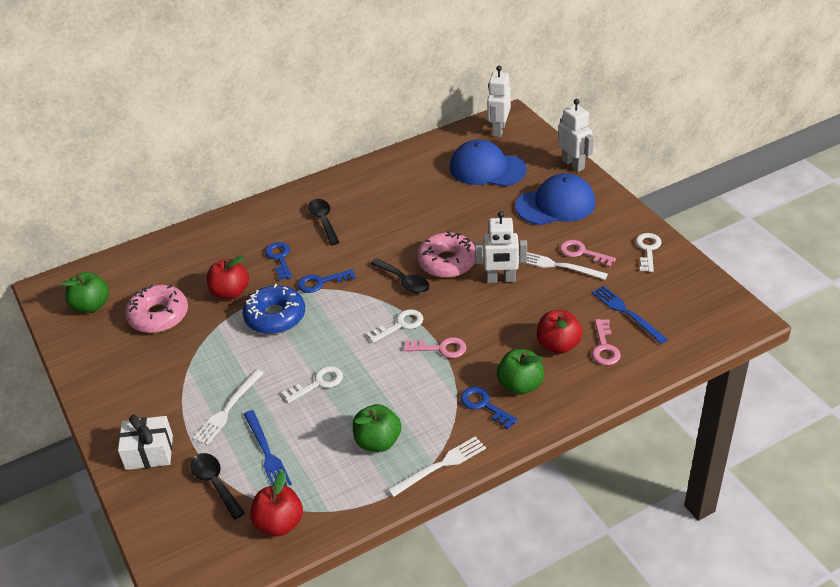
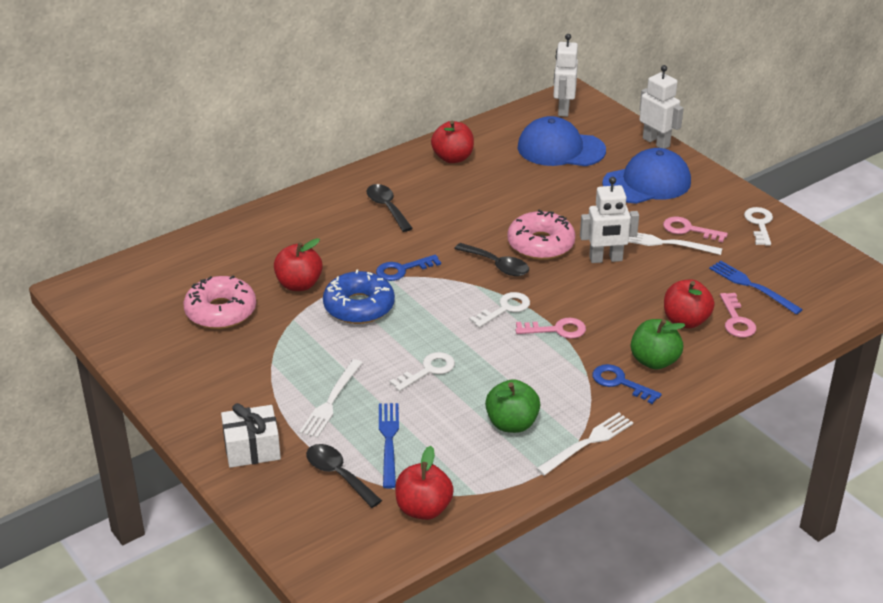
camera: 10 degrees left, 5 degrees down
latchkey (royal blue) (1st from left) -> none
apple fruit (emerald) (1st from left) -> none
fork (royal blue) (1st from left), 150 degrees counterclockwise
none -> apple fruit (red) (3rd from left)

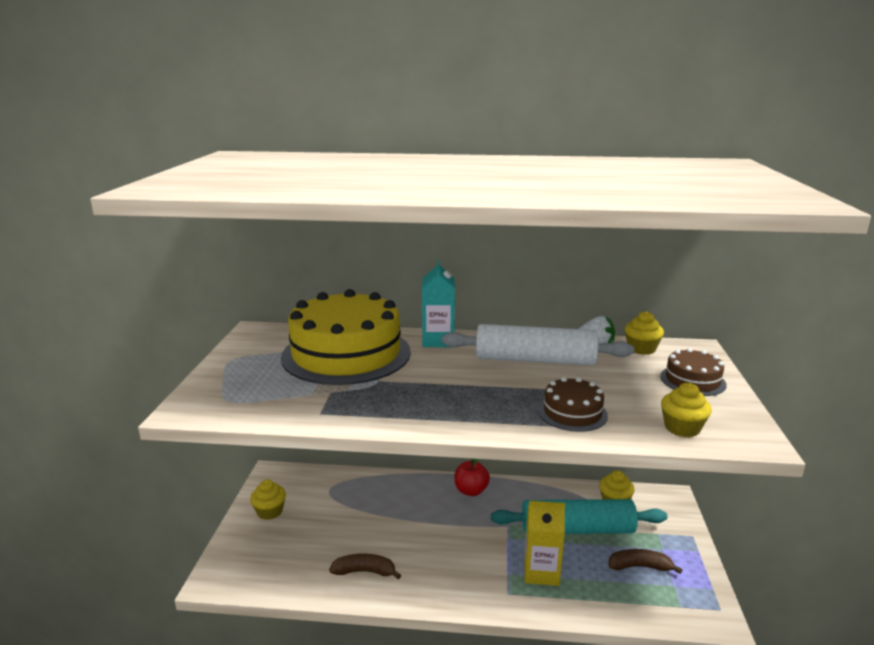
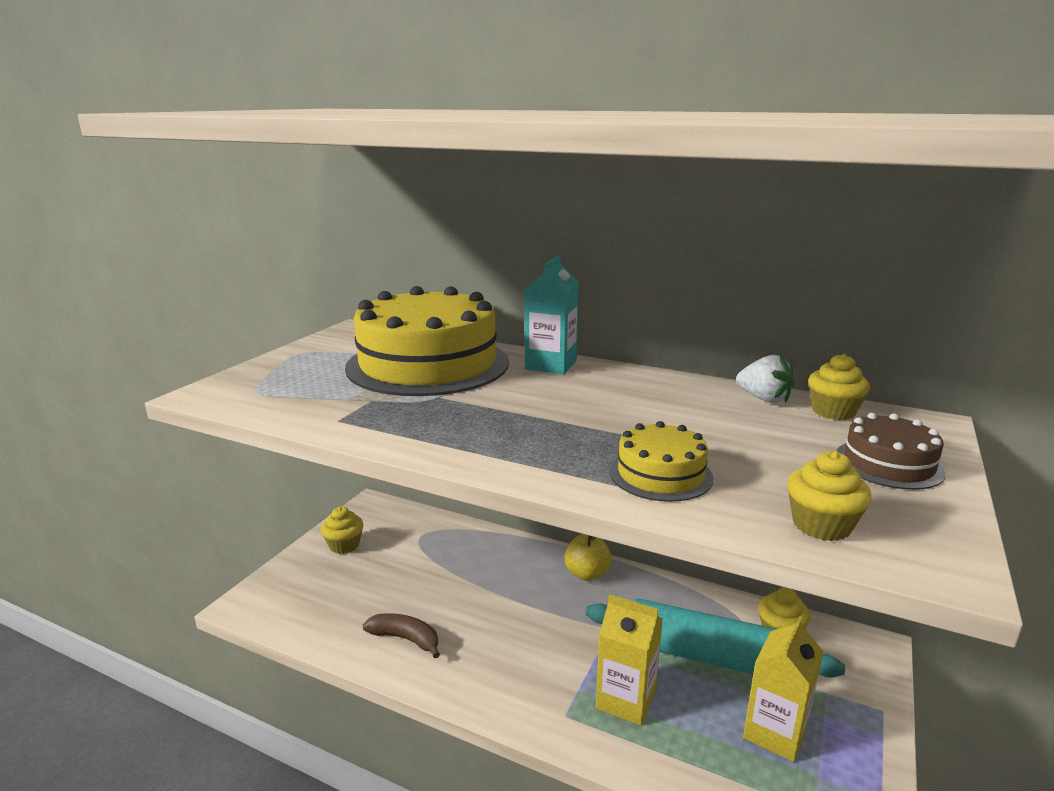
camera: 20 degrees right, 0 degrees up
pastry roller (white) -> none
gateau (dark brown) (1st from left) -> gateau (bright yellow) (2nd from left)
apple fruit (red) -> apple fruit (bright yellow)
toy banana (dark brown) (2nd from left) -> milk carton (bright yellow) (2nd from left)

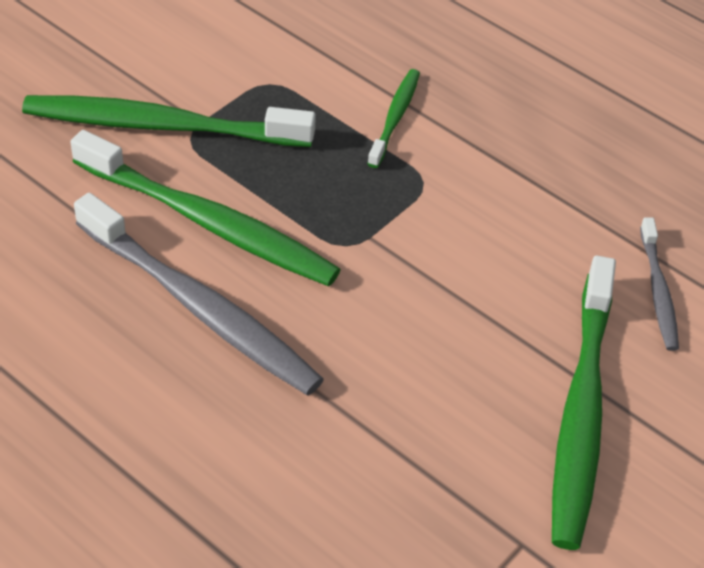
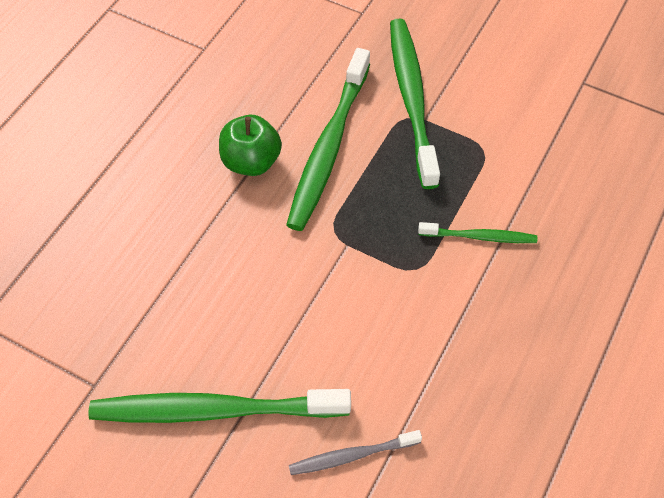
camera: 80 degrees right, 10 degrees up
toothbrush (grey) (1st from left) -> apple fruit (emerald)

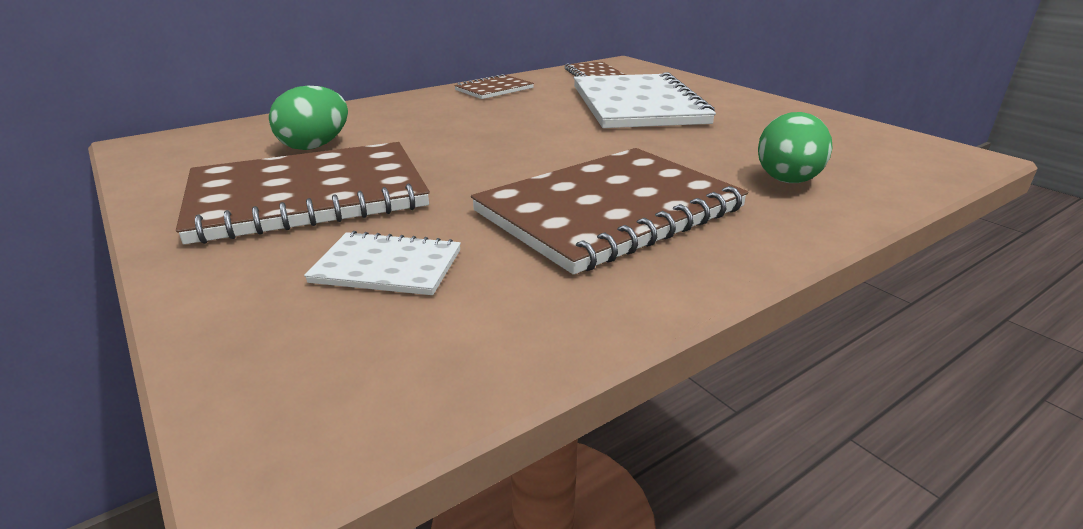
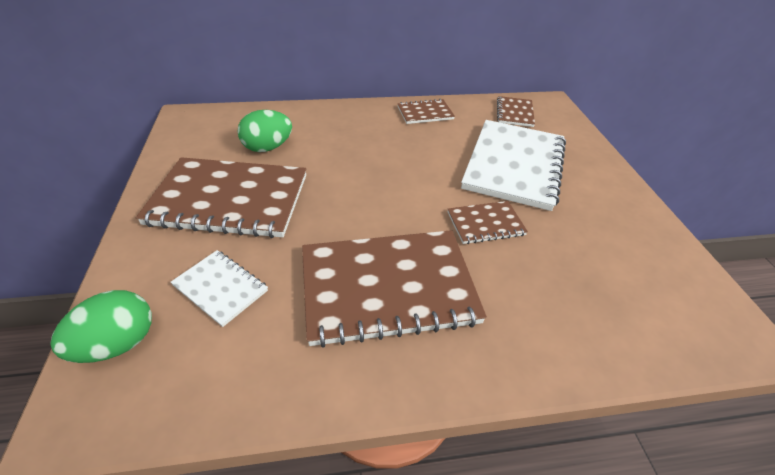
camera: 25 degrees right, 15 degrees up
egg shape (emerald) (2nd from left in the first image) -> egg shape (emerald) (1st from left), move
none -> exercise book (dark brown) (4th from left)

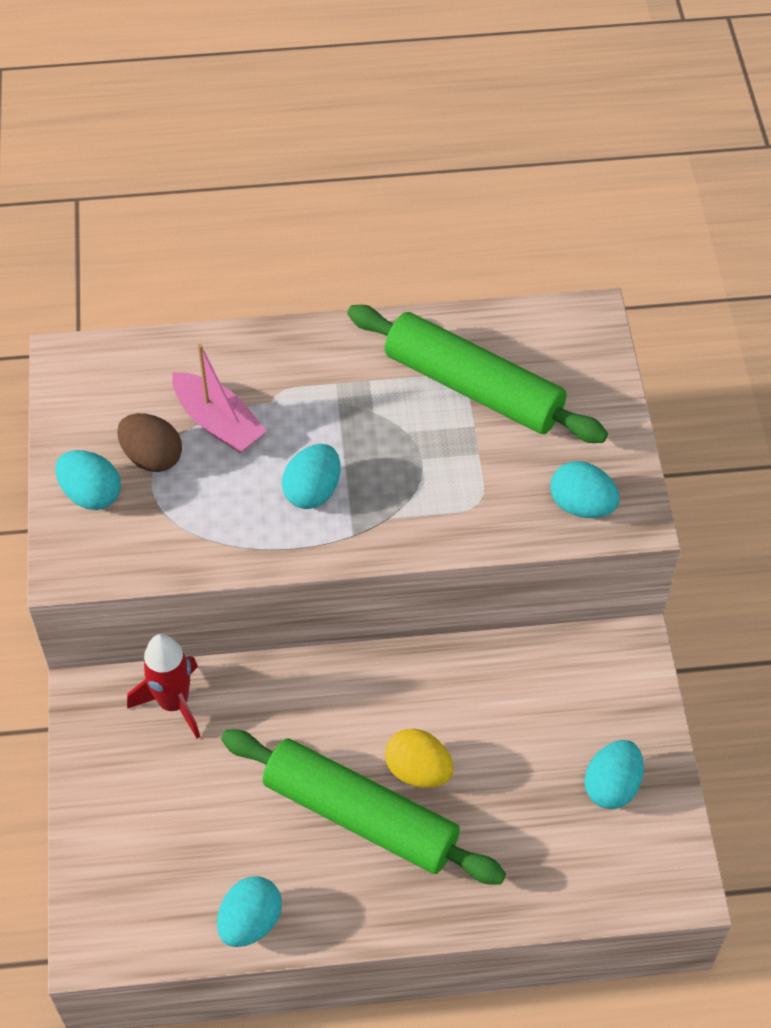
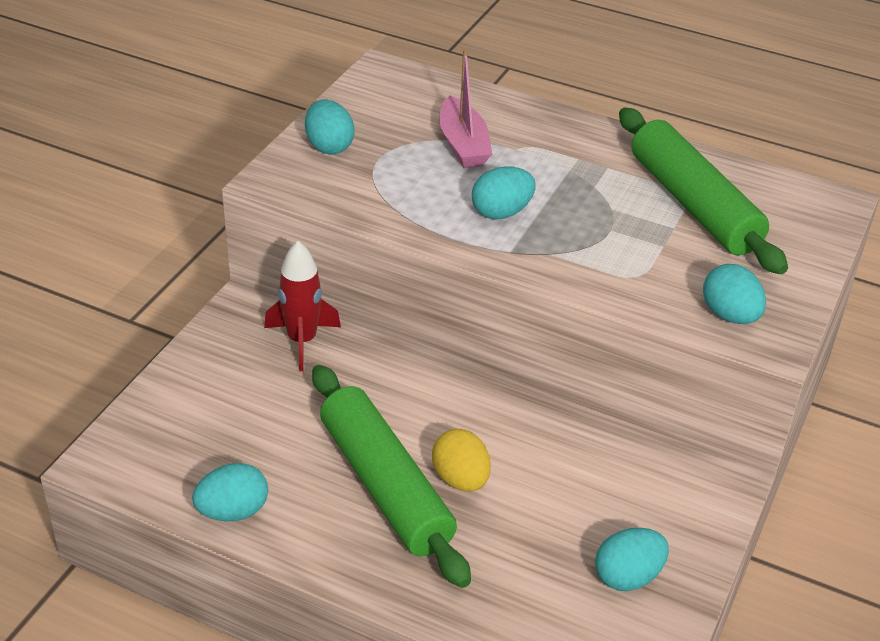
camera: 30 degrees right, 15 degrees down
egg shape (dark brown) -> none

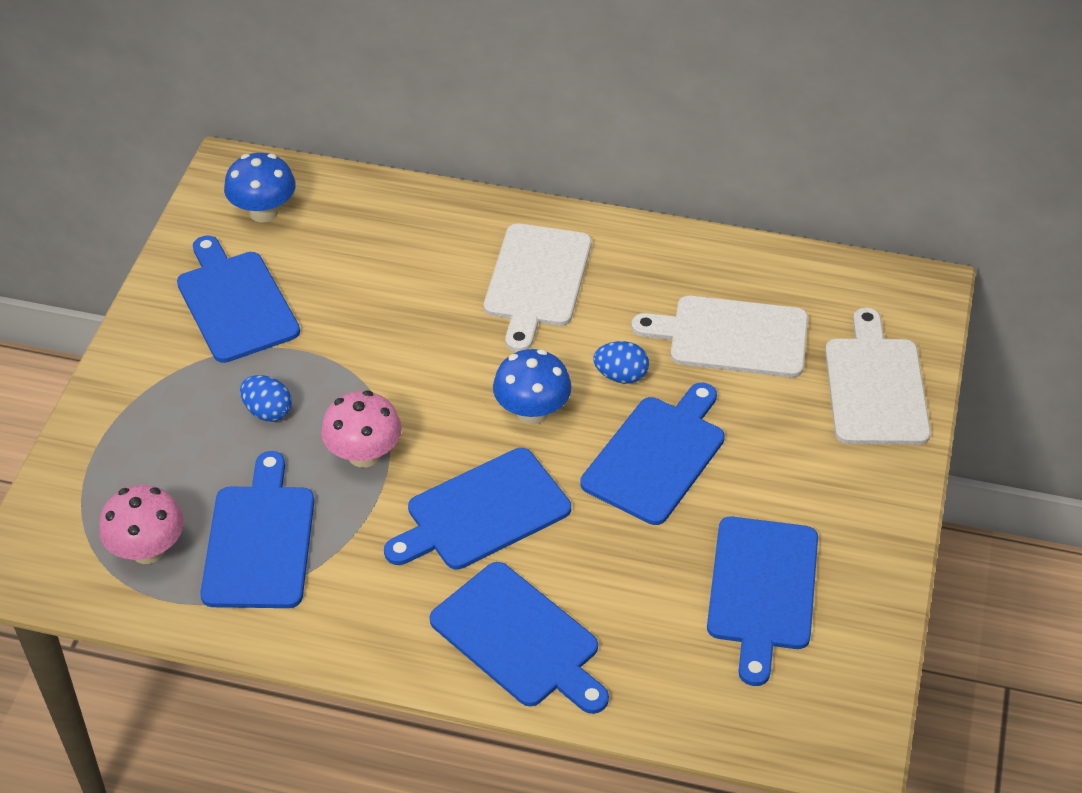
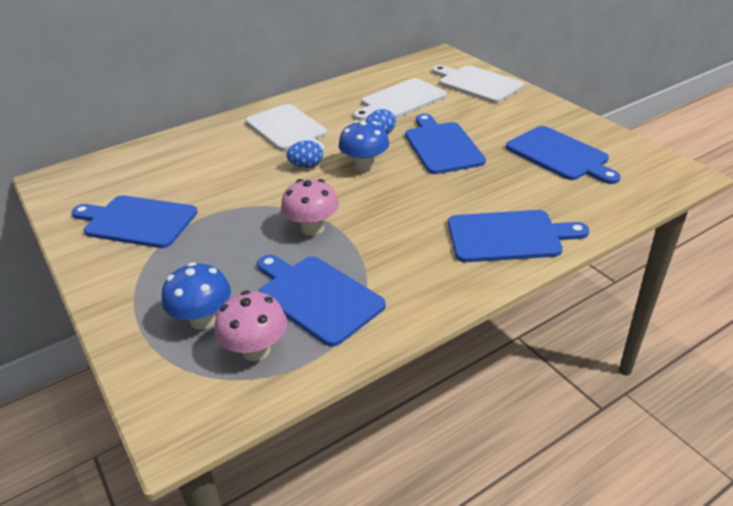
camera: 45 degrees left, 10 degrees down
toadstool (royal blue) (1st from left), move
egg shape (royal blue) (1st from left), move
chopping board (royal blue) (3rd from left) -> none

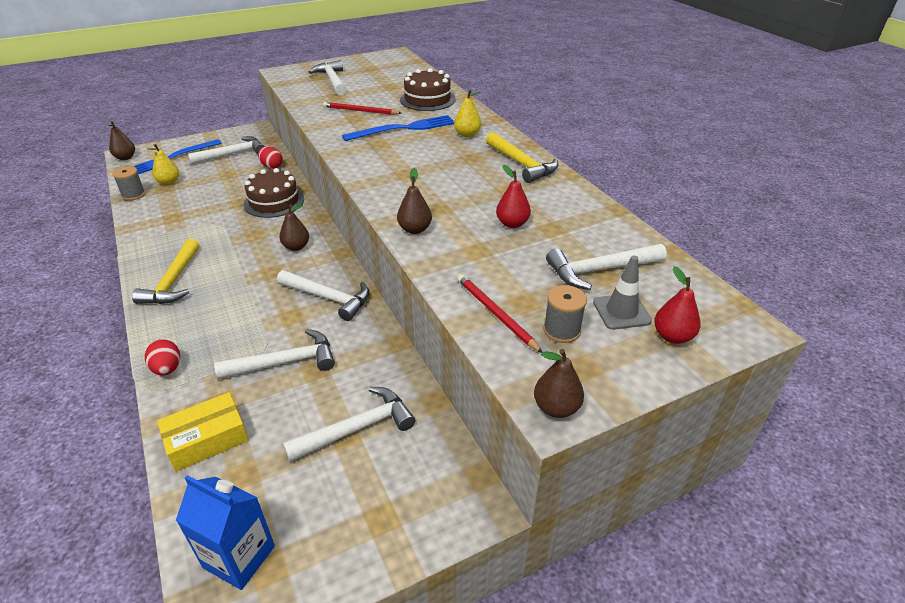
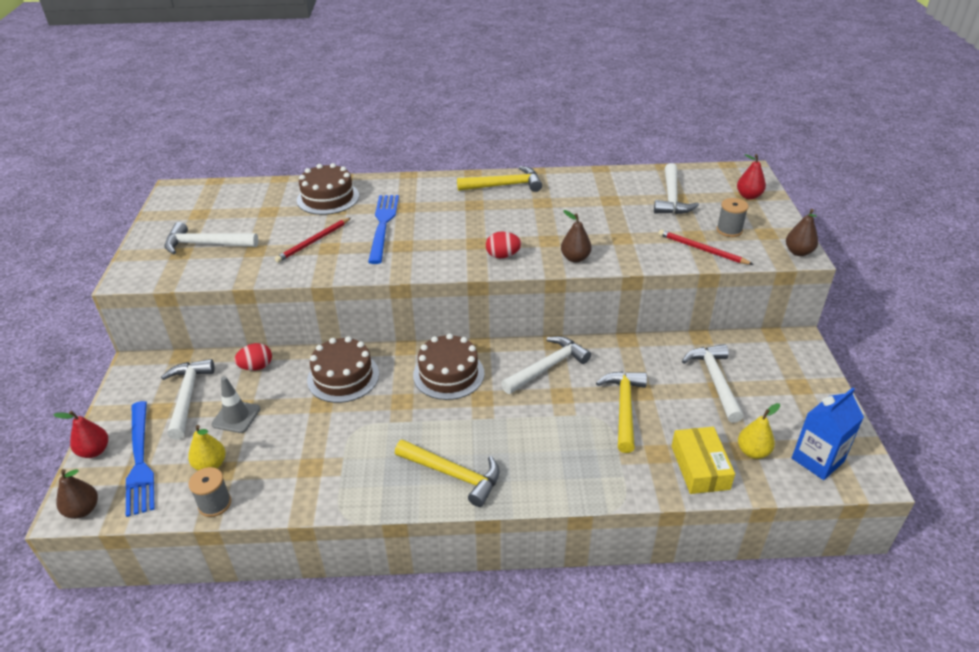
camera: 65 degrees left, 0 degrees up
pear (bright yellow) (2nd from left), move
pear (red) (1st from left), move
pear (dark brown) (2nd from left) -> gateau (dark brown) (3rd from left)
traffic cone (grey), move
pencil (red) (2nd from left), 45 degrees clockwise
carpenter's hammer (white) (2nd from left) -> carpenter's hammer (bright yellow) (3rd from left)
egg shape (red) (1st from left in the first image) -> egg shape (red) (2nd from left), move

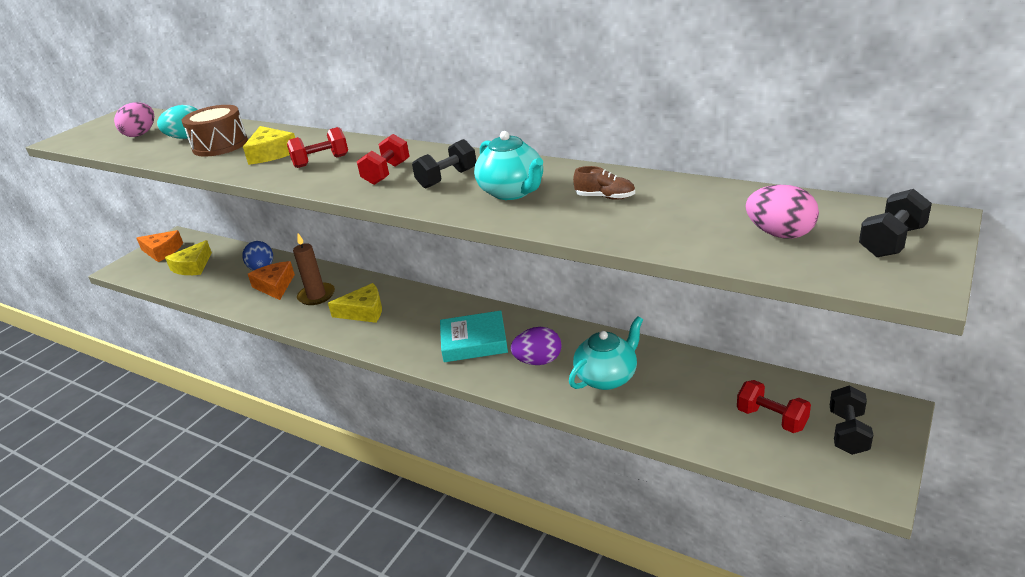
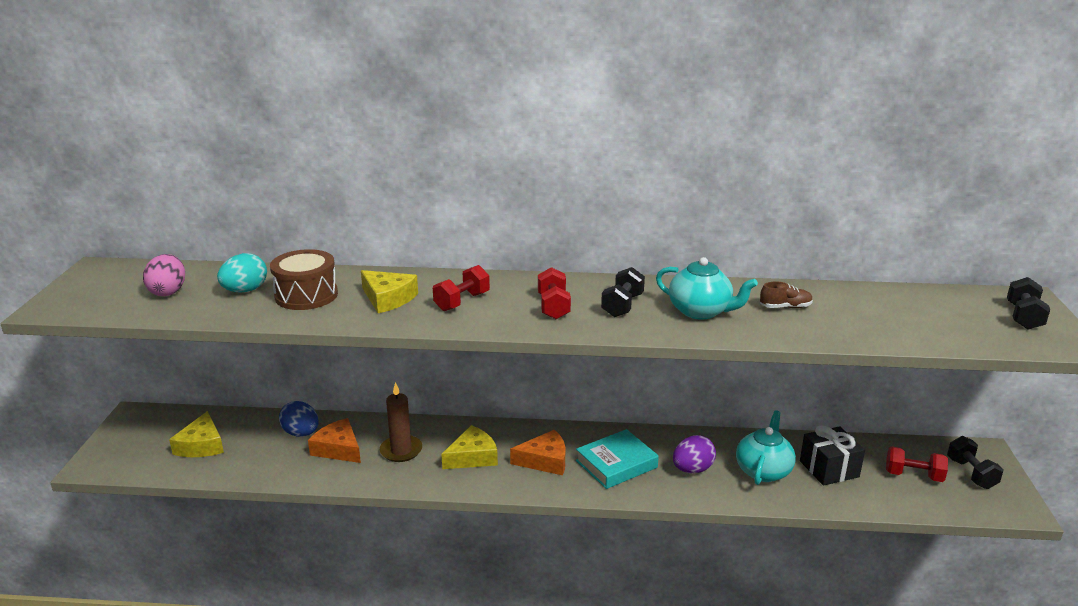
camera: 30 degrees left, 5 degrees down
egg shape (rosy) (2nd from left) -> none
piece of cheese (bright orange) (1st from left in the first image) -> piece of cheese (bright orange) (2nd from left), move
none -> wrapped gift (ebony)

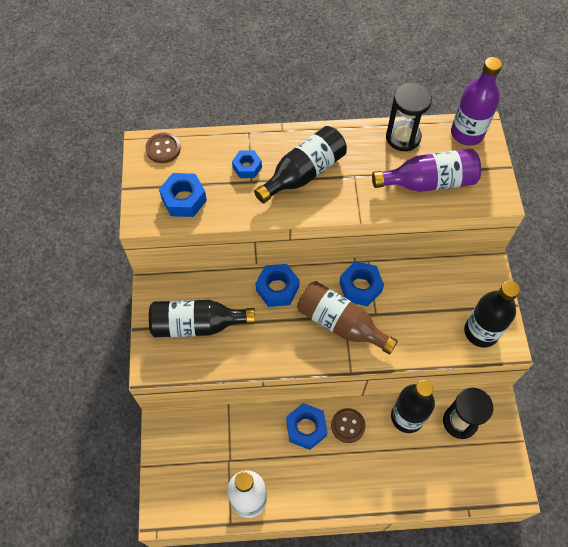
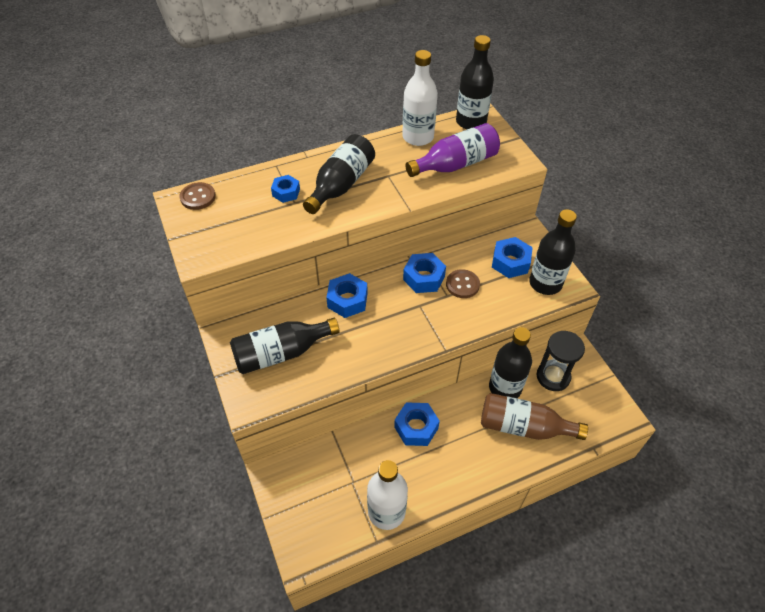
camera: 20 degrees left, 10 degrees down
flask (violet) (2nd from left) -> flask (ebony) (3rd from left)
hourglass (ebony) (1st from left) -> flask (white) (2nd from left)
hexagon nut (royal blue) (1st from left in the first image) -> hexagon nut (royal blue) (5th from left), move
flask (dark brown), move
shirt button (dark brown) (2nd from left), move

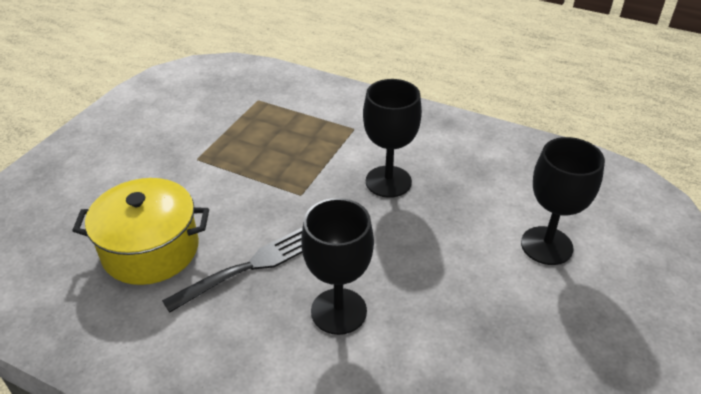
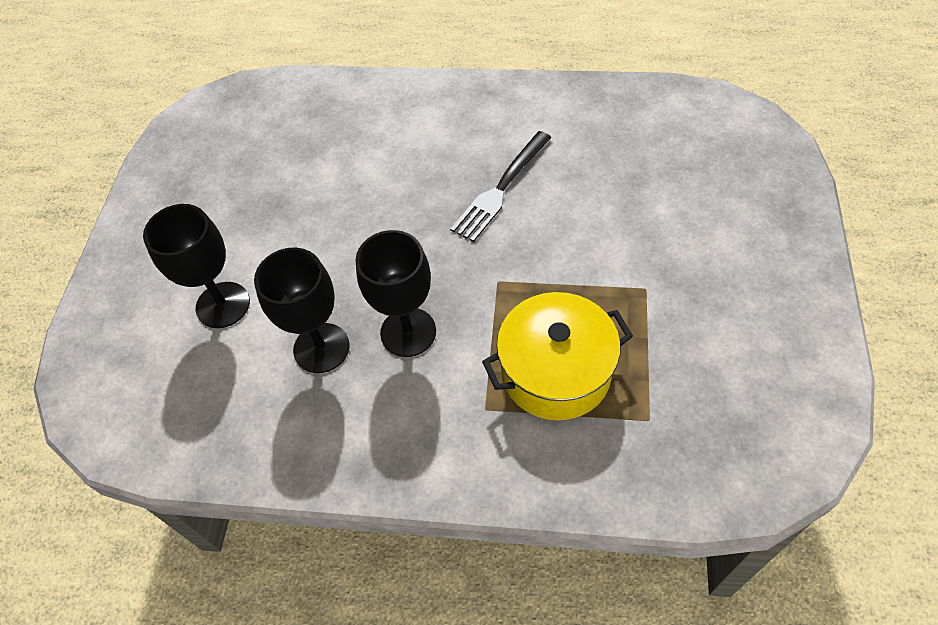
camera: 165 degrees right, 15 degrees up
cooking pot (bright yellow), move
goblet (ebony) (1st from left in the first image) -> goblet (ebony) (2nd from left), move

